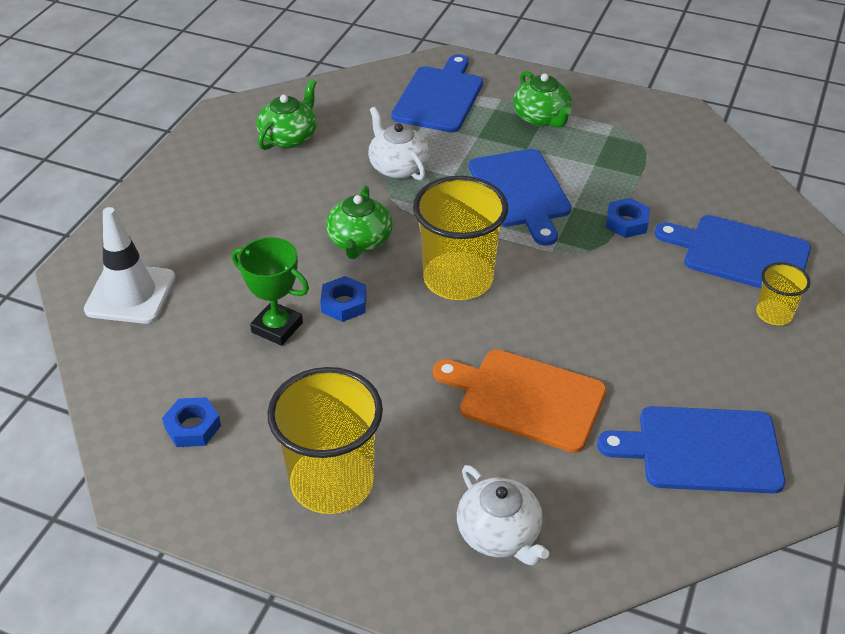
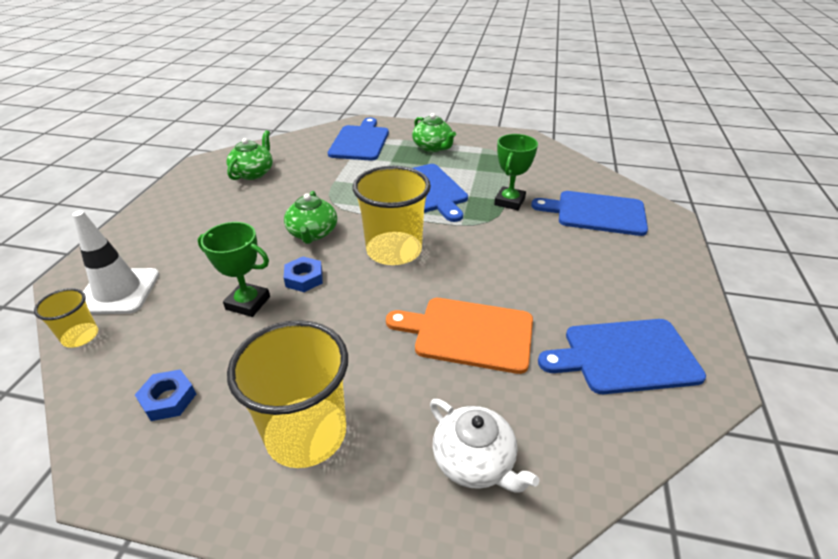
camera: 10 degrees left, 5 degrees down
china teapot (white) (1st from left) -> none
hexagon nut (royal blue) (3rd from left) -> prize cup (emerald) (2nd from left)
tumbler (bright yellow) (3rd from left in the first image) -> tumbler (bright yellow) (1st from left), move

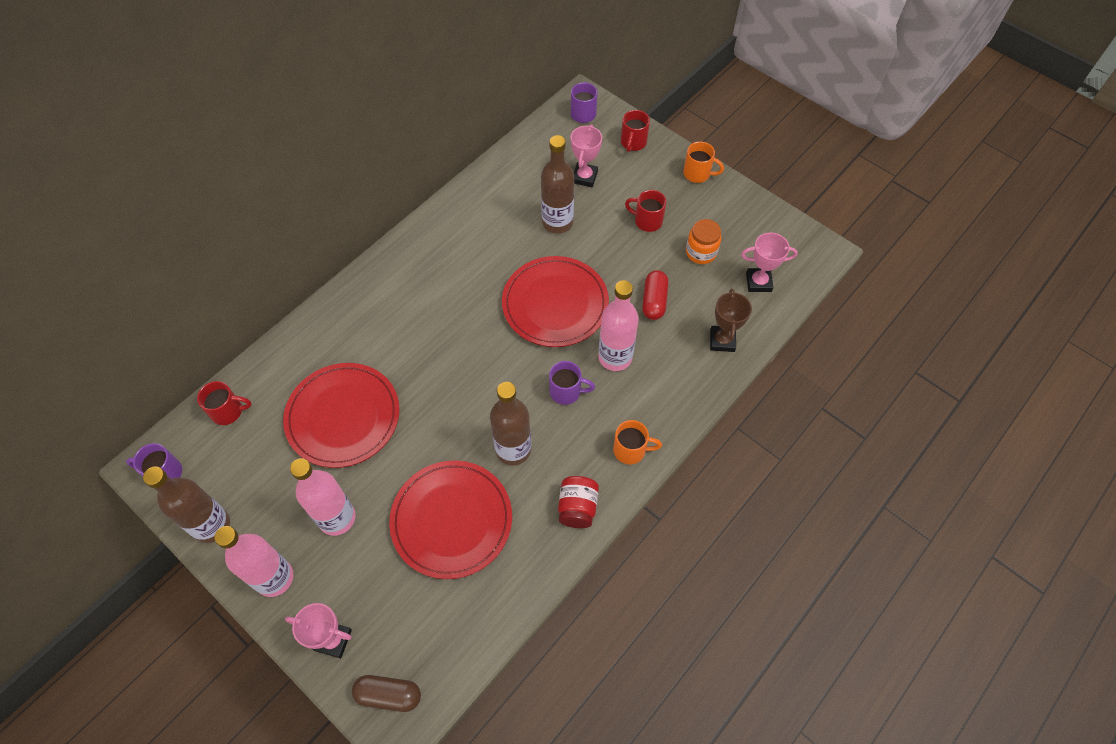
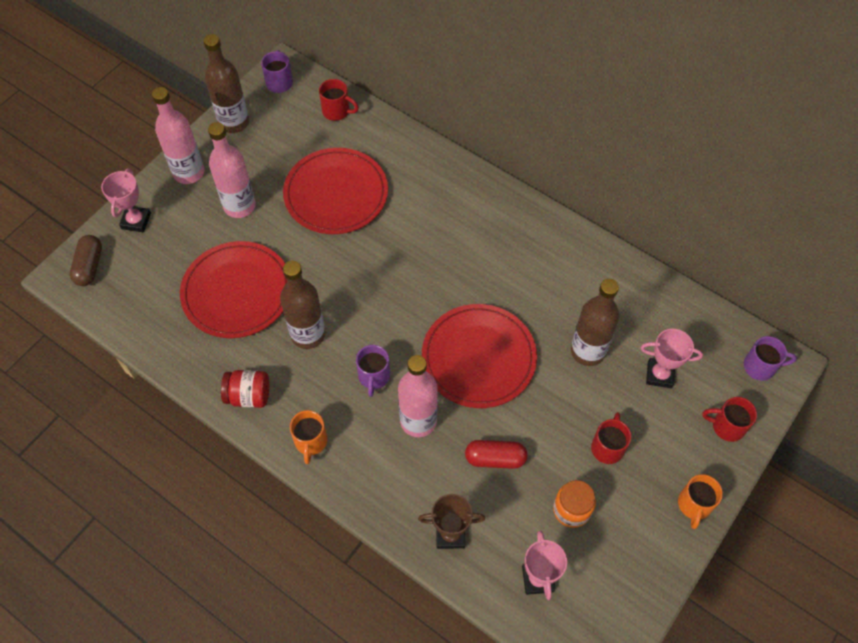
camera: 85 degrees right, 0 degrees up
mug (red) (1st from left), 60 degrees counterclockwise

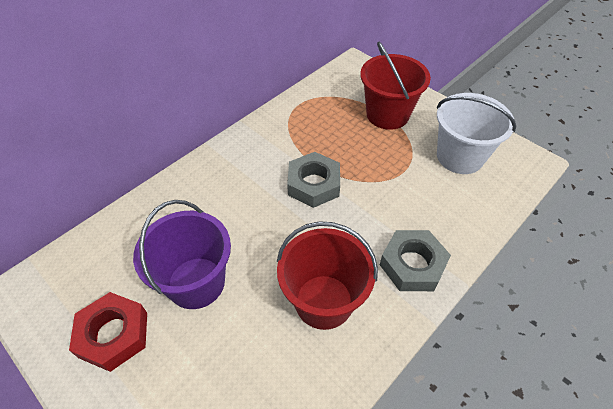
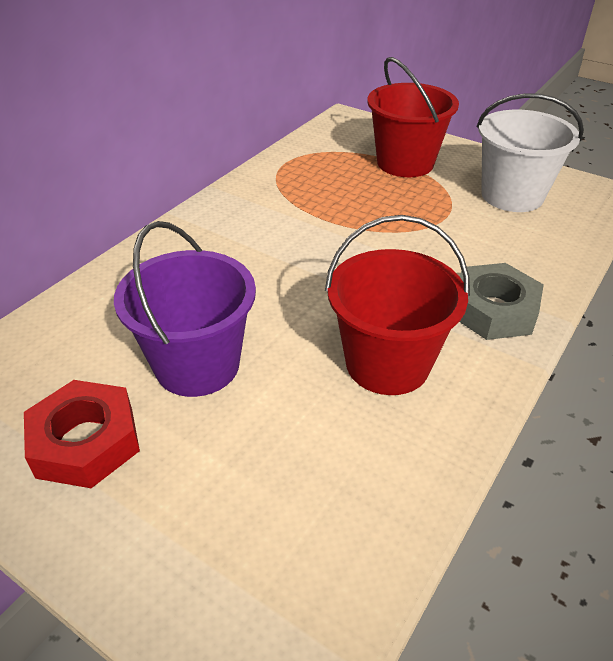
camera: 10 degrees left, 10 degrees down
hexagon nut (grey) (1st from left) -> none

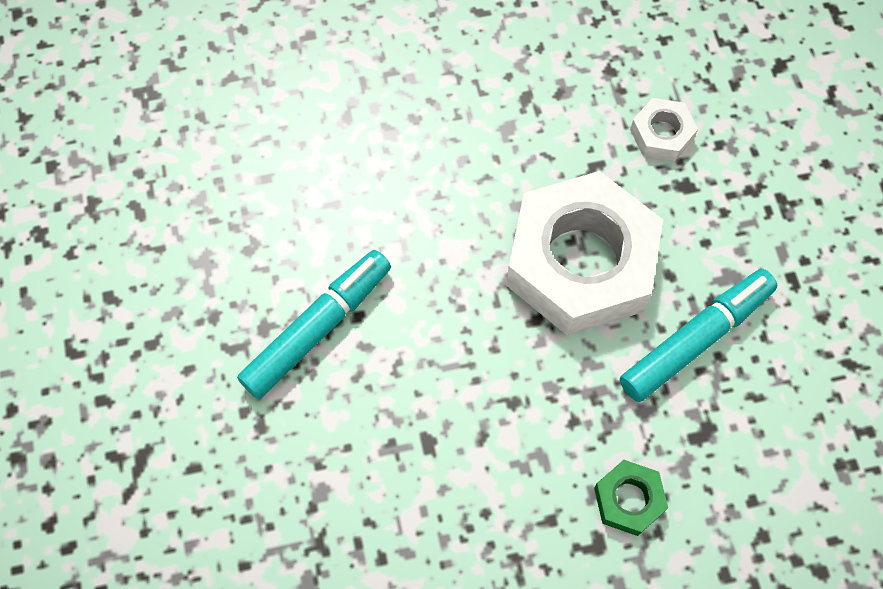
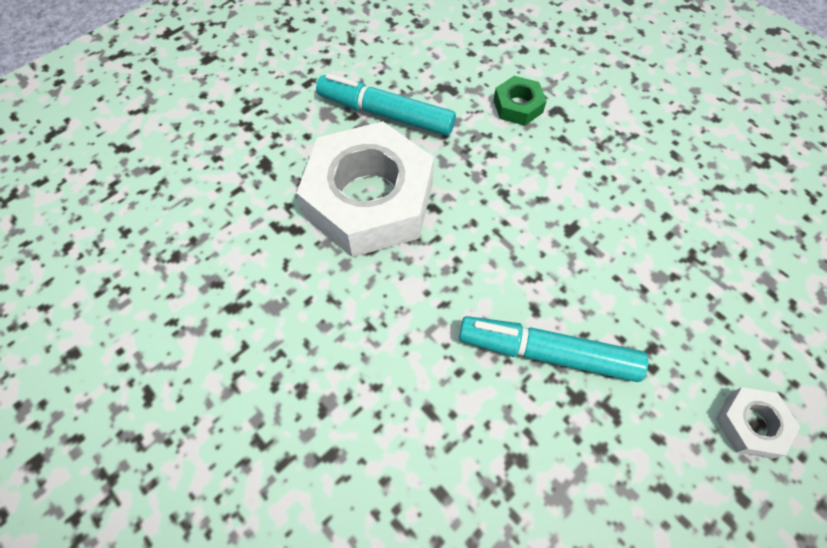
camera: 120 degrees left, 5 degrees down
hexagon nut (white) (2nd from left), move

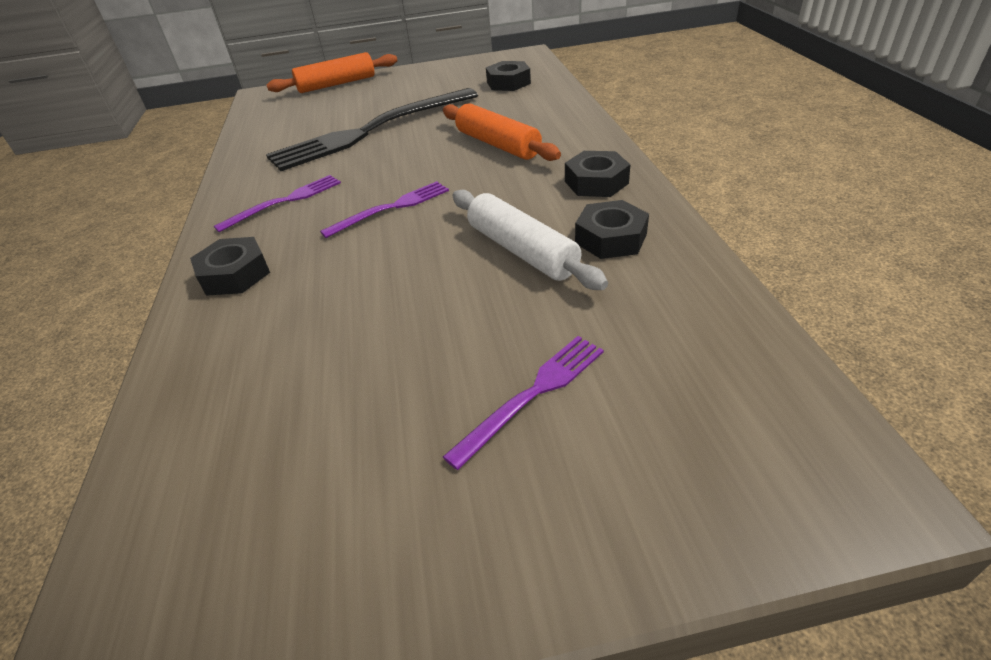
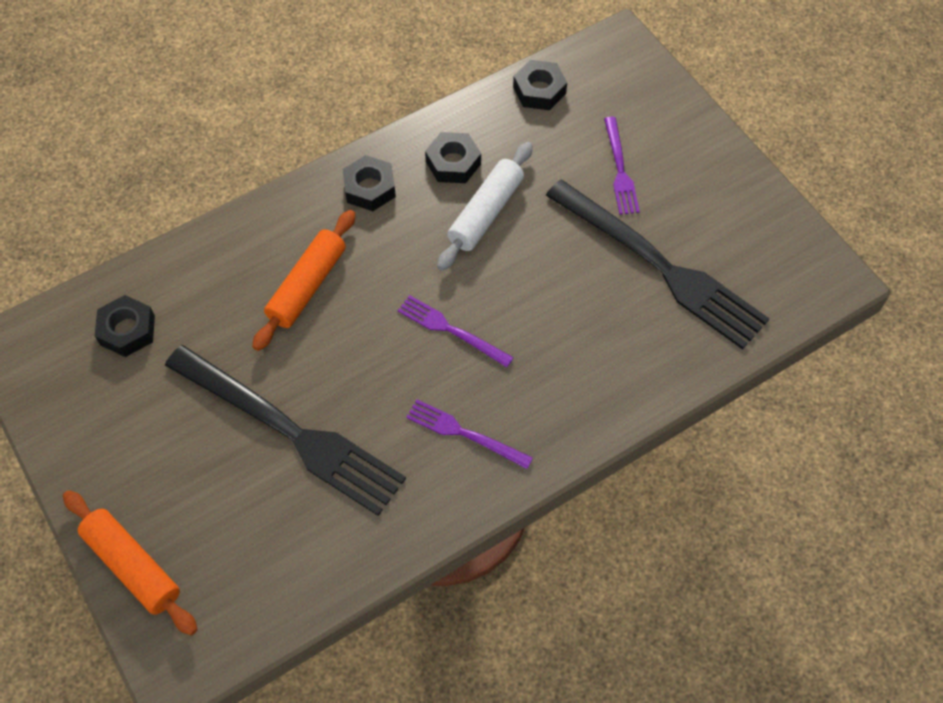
camera: 115 degrees left, 20 degrees up
hexagon nut (ebony) (1st from left in the first image) -> hexagon nut (ebony) (4th from left), move
fork (violet) (3rd from left), 120 degrees counterclockwise
none -> fork (ebony) (2nd from left)

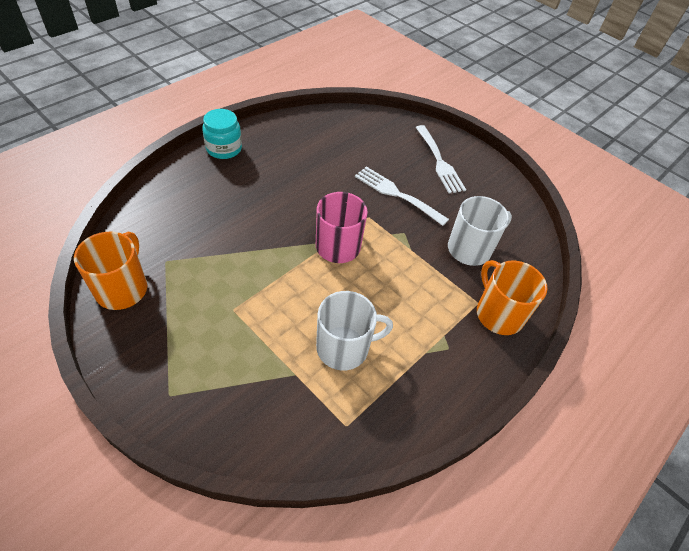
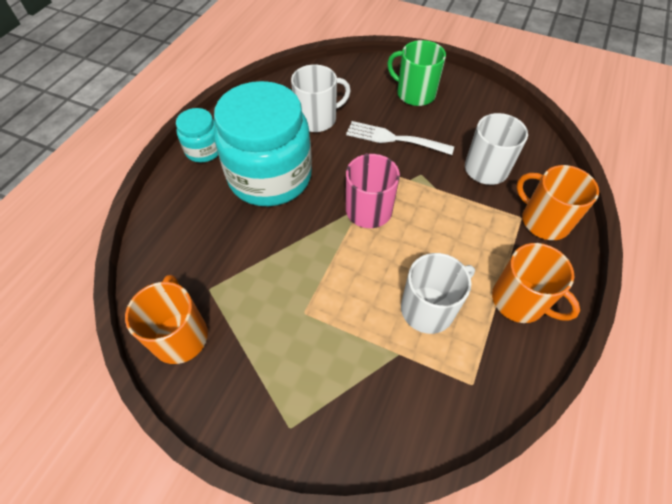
camera: 15 degrees left, 5 degrees up
fork (white) (2nd from left) -> mug (emerald)
none -> mug (white) (1st from left)
none -> preserve jar (aqua) (2nd from left)
none -> mug (bright orange) (2nd from left)

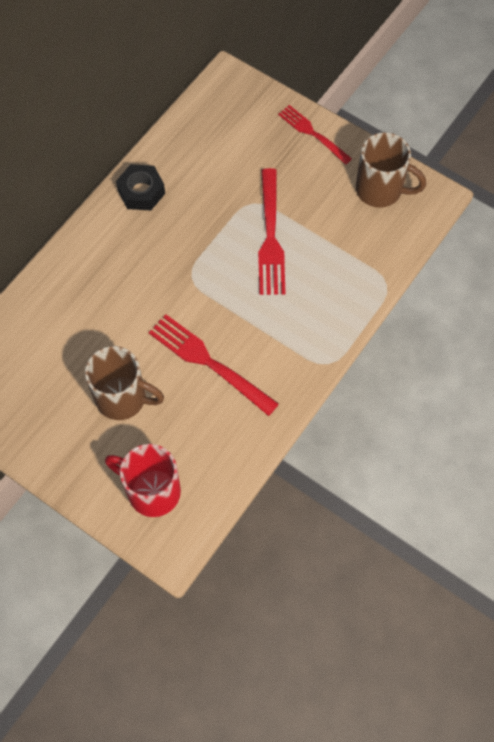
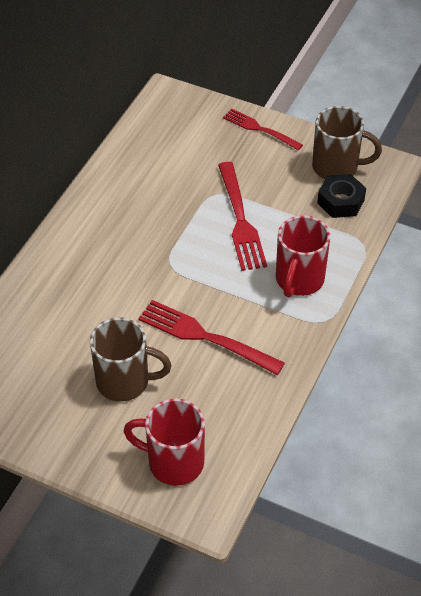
camera: 10 degrees left, 15 degrees down
hexagon nut (ebony), move
none -> mug (red) (2nd from left)

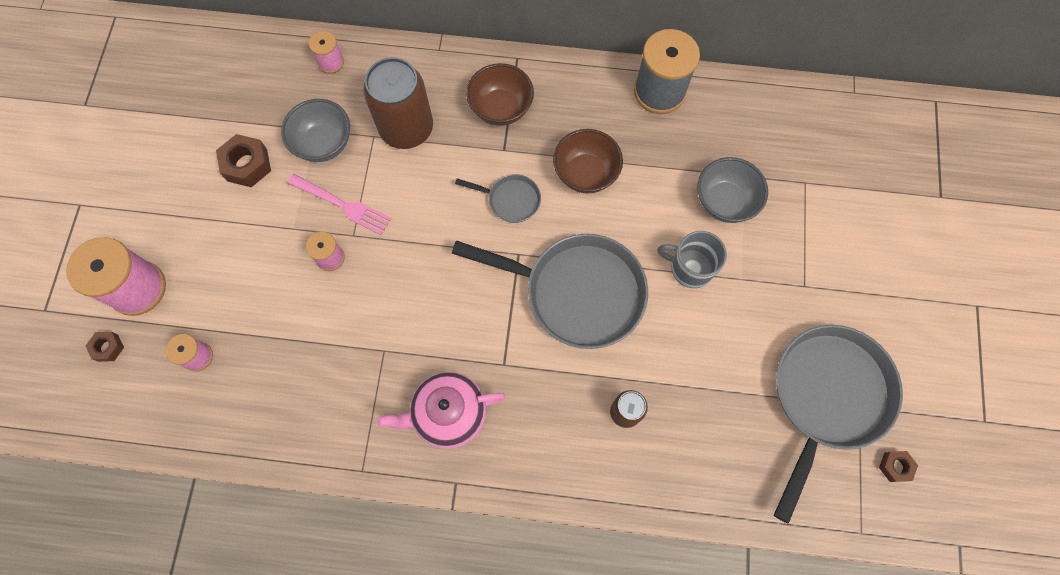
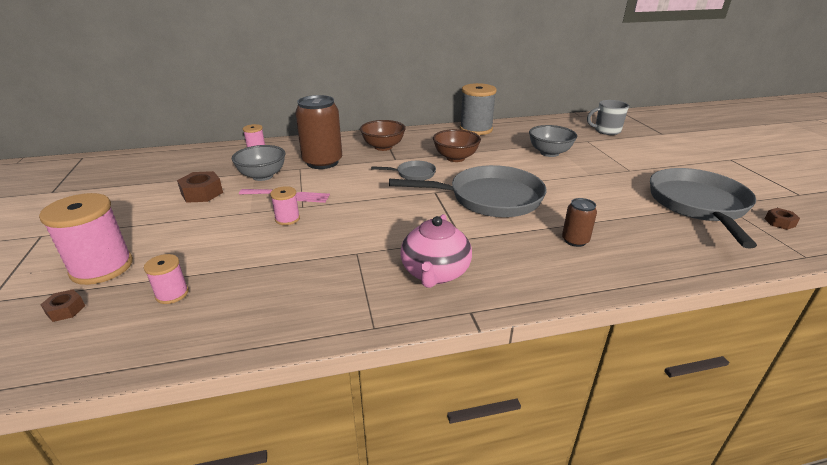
camera: 20 degrees left, 40 degrees down
mug (grey), move
china teapot (rosy), 45 degrees counterclockwise

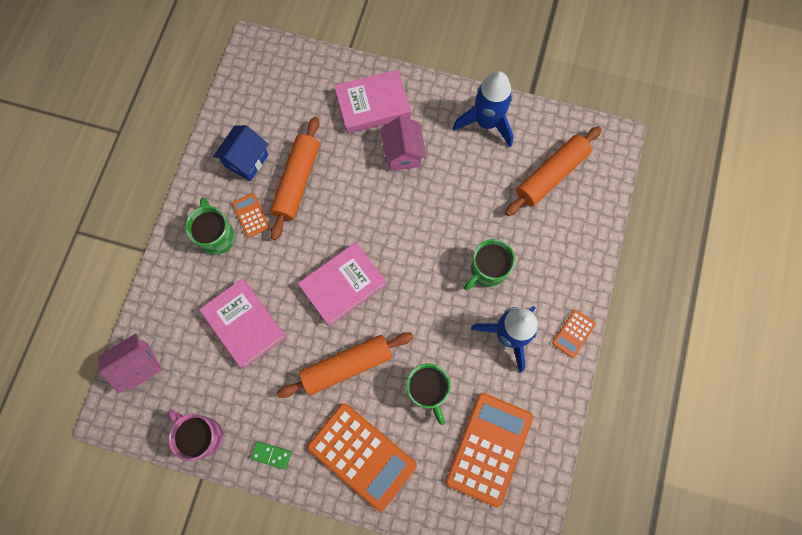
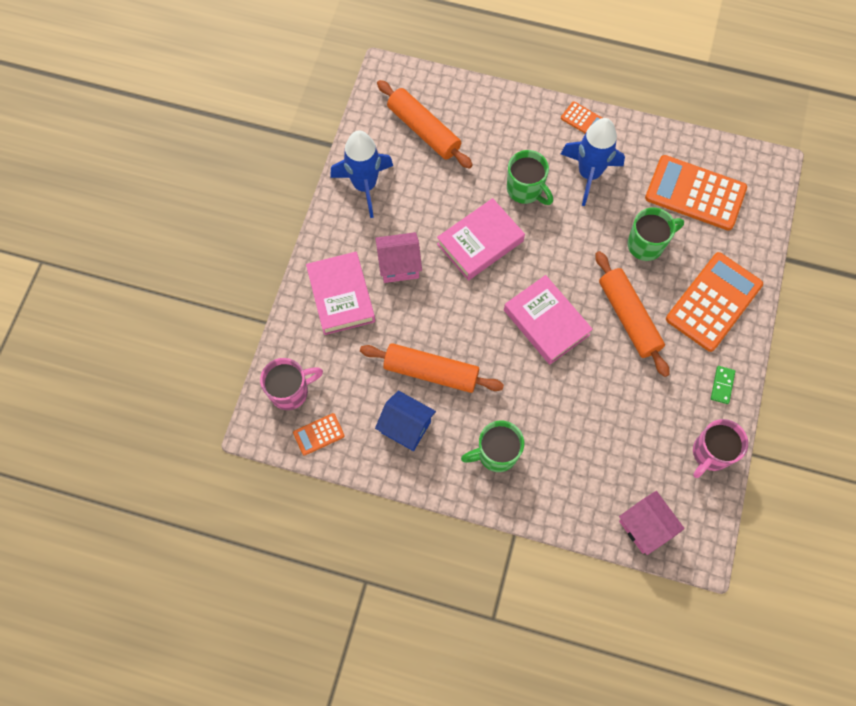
camera: 90 degrees left, 5 degrees down
calculator (bright orange) (1st from left), move
book (rosy) (1st from left in the first image) -> book (rosy) (2nd from left), move
none -> mug (rosy) (1st from left)

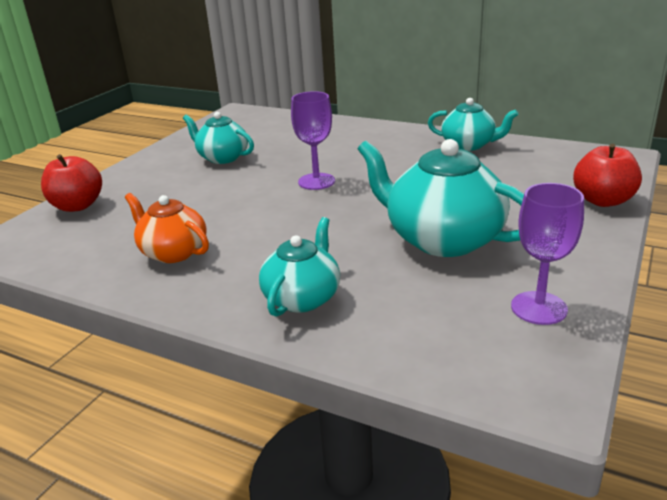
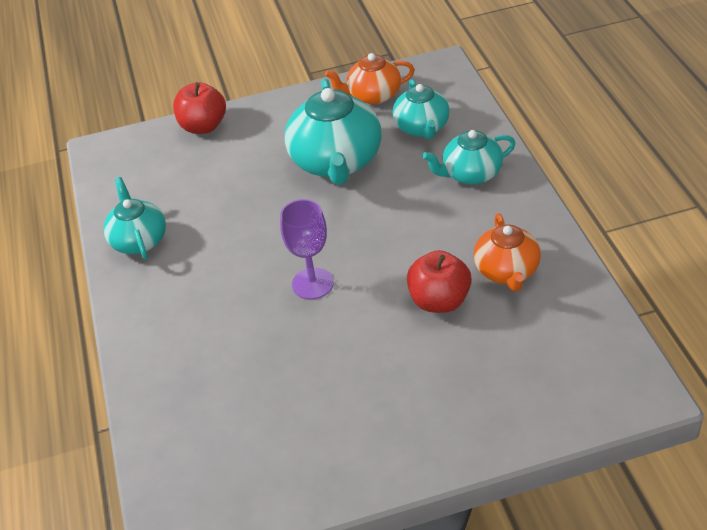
camera: 130 degrees left, 15 degrees up
china teapot (aqua) (1st from left in the first image) -> china teapot (aqua) (3rd from left), move
apple fruit (red) (1st from left in the first image) -> apple fruit (red) (2nd from left), move
goblet (violet) (2nd from left) -> china teapot (bright orange) (1st from left)

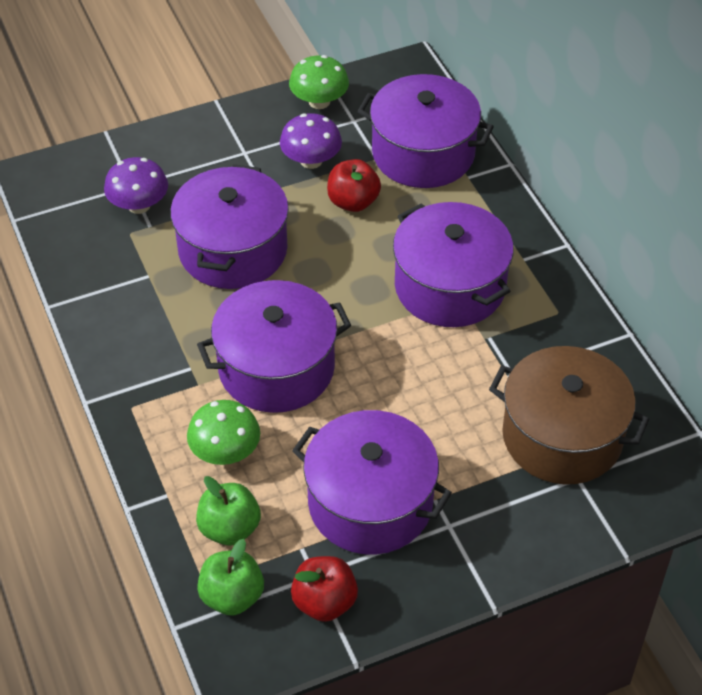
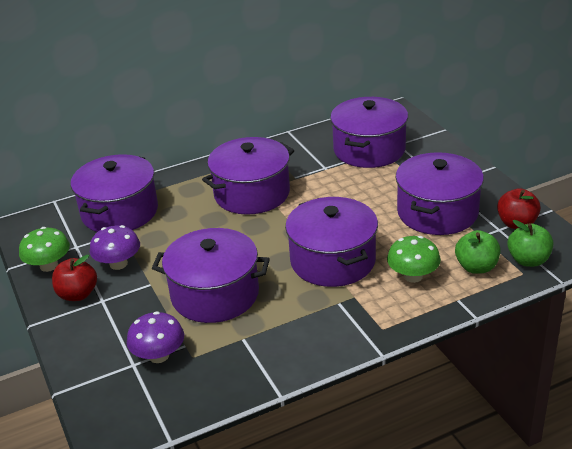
camera: 90 degrees left, 15 degrees down
apple fruit (red) (2nd from left in the first image) -> apple fruit (red) (1st from left), move
cooking pot (dark brown) -> cooking pot (violet) (5th from left)

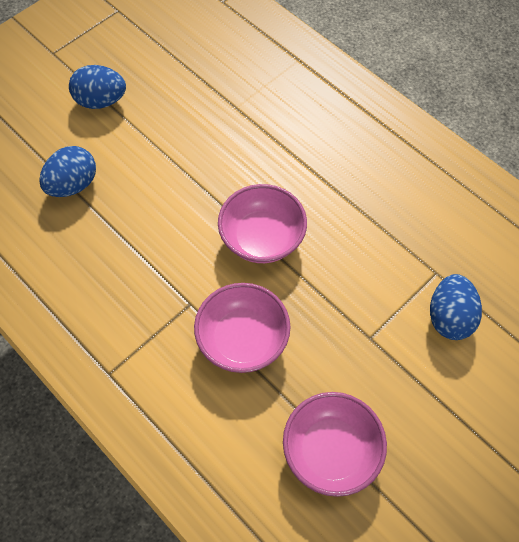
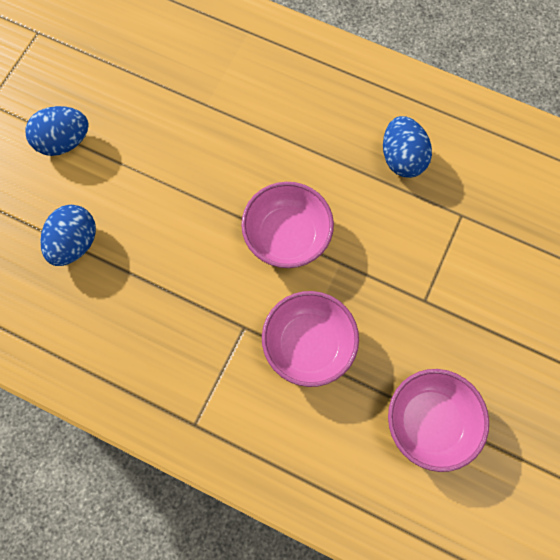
camera: 20 degrees left, 10 degrees up
egg shape (royal blue) (3rd from left), move

